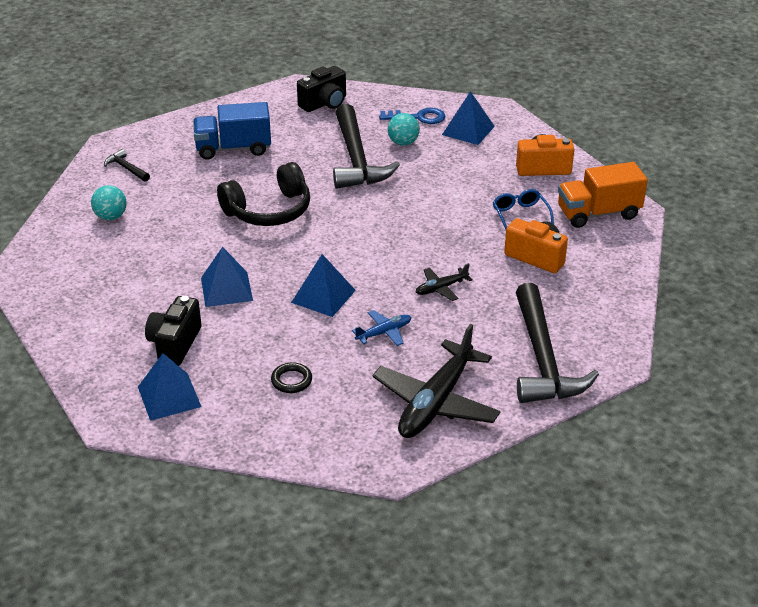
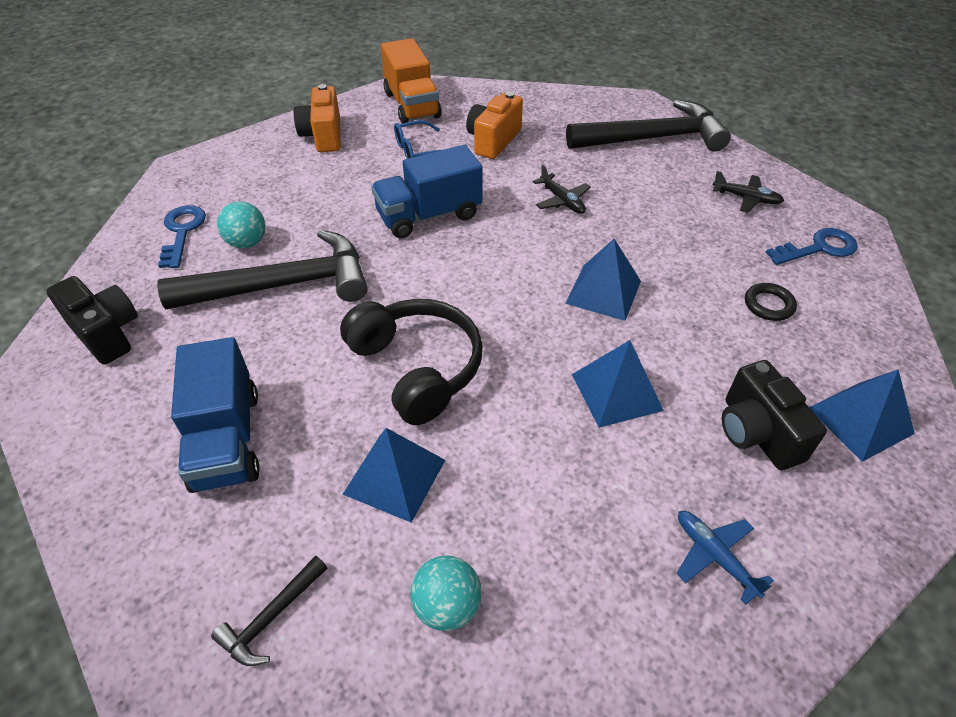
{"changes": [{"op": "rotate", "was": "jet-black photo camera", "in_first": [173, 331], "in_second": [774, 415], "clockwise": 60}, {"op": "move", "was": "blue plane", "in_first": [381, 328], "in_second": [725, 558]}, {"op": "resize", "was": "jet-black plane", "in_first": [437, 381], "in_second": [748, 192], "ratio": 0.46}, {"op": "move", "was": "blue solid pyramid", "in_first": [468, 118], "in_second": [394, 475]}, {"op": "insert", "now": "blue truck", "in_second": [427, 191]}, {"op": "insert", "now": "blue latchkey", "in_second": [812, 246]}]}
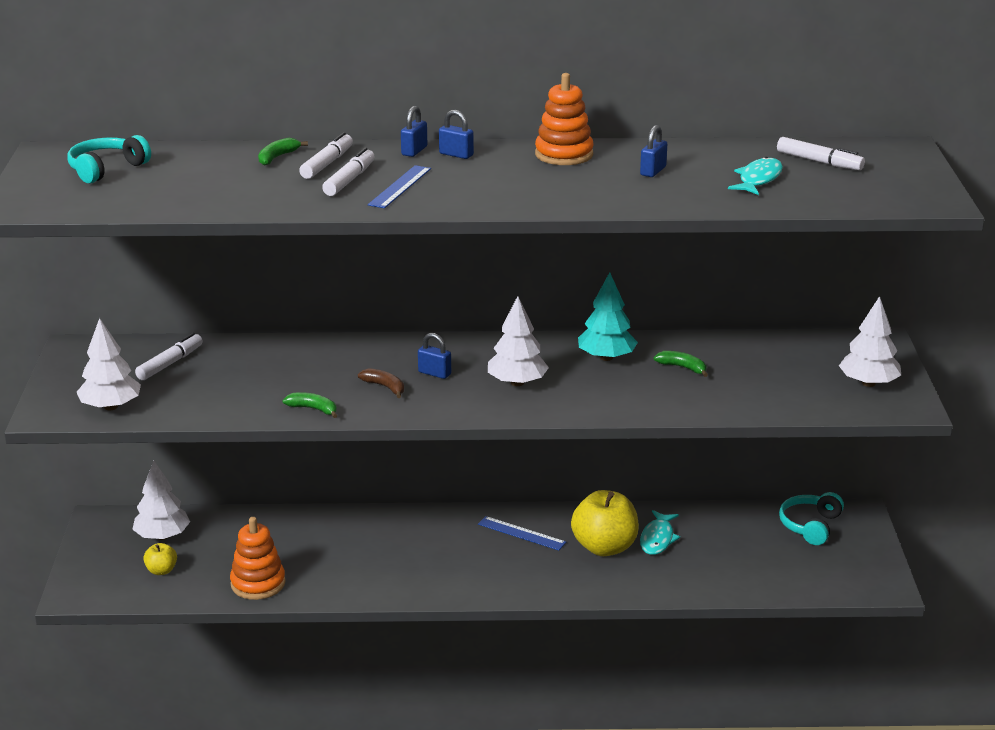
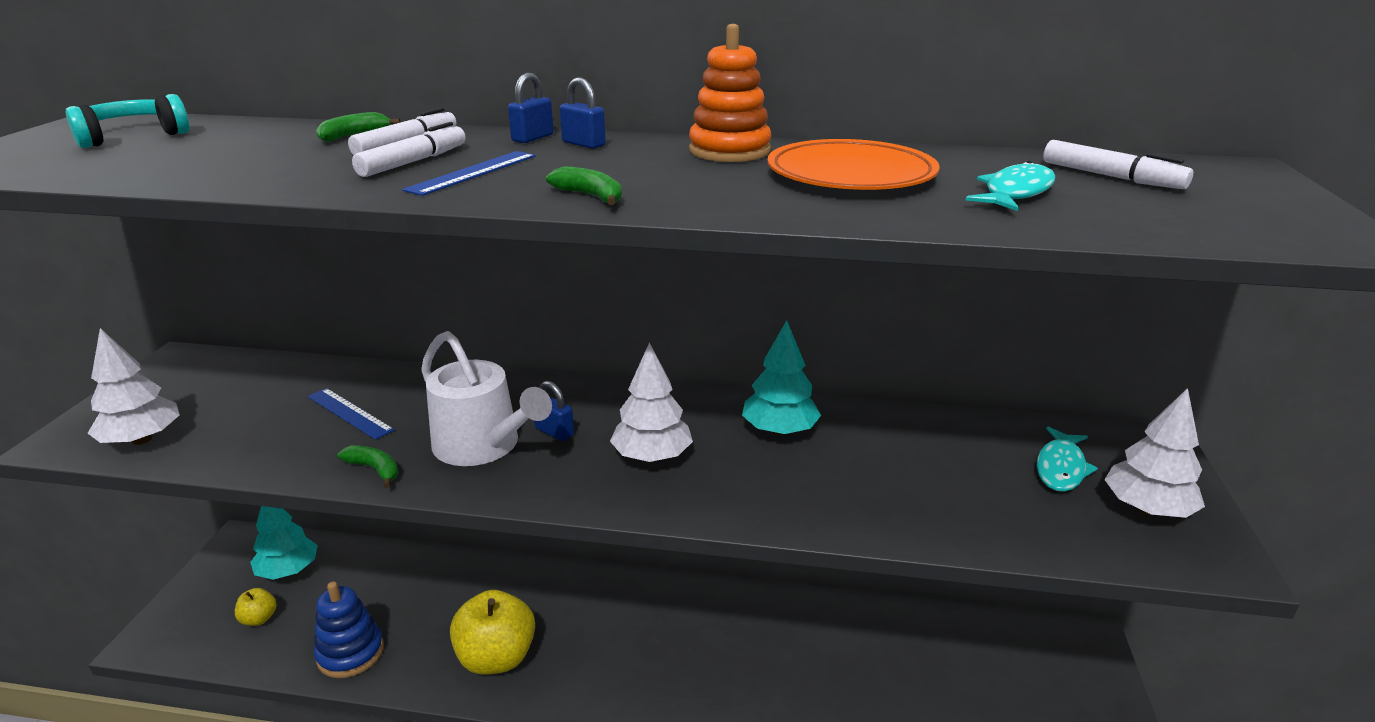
{"changes": [{"op": "recolor", "was": "pure white fir tree", "now": "turquoise fir tree", "in_first": [161, 500], "in_second": [284, 543]}, {"op": "delete", "was": "pure white felt pen", "in_first": [169, 356]}, {"op": "recolor", "was": "orange stacking rings", "now": "blue stacking rings", "in_first": [258, 558], "in_second": [349, 629]}, {"op": "replace", "was": "dark brown banana", "now": "pure white watering pot", "in_first": [381, 383], "in_second": [486, 398]}, {"op": "move", "was": "blue straightedge", "in_first": [522, 533], "in_second": [351, 414]}, {"op": "move", "was": "bright yellow apple", "in_first": [605, 523], "in_second": [492, 632]}, {"op": "replace", "was": "blue lock", "now": "orange flat dish", "in_first": [653, 151], "in_second": [853, 164]}, {"op": "move", "was": "turquoise toy fish", "in_first": [660, 532], "in_second": [1067, 459]}, {"op": "move", "was": "emerald banana", "in_first": [680, 364], "in_second": [584, 185]}, {"op": "delete", "was": "turquoise headset", "in_first": [811, 518]}]}
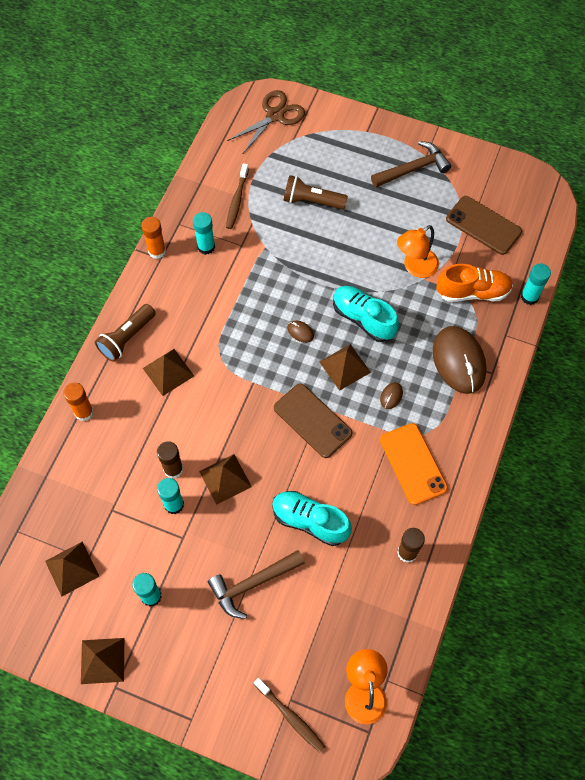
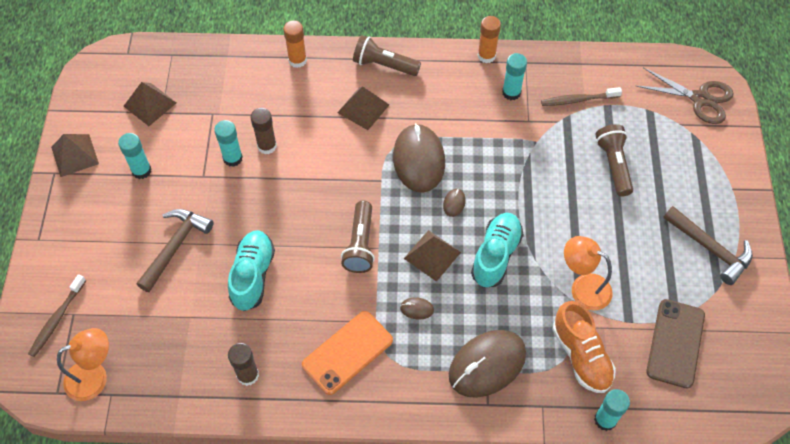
{"changes": [{"op": "delete", "was": "dark brown solid pyramid", "in_first": [225, 479]}, {"op": "rotate", "was": "dark brown claw hammer", "in_first": [256, 584], "in_second": [175, 250], "clockwise": 75}, {"op": "replace", "was": "dark brown phone", "now": "dark brown flashlight", "in_first": [313, 420], "in_second": [358, 237]}, {"op": "insert", "now": "dark brown PC mouse", "in_second": [419, 158]}]}
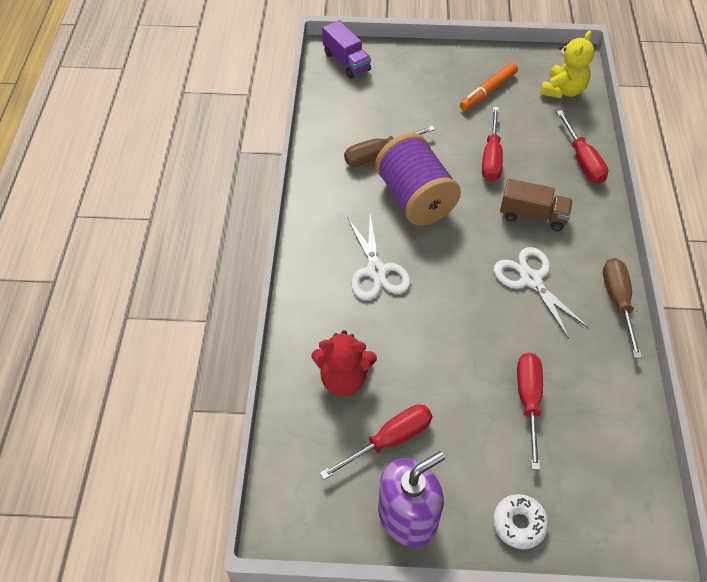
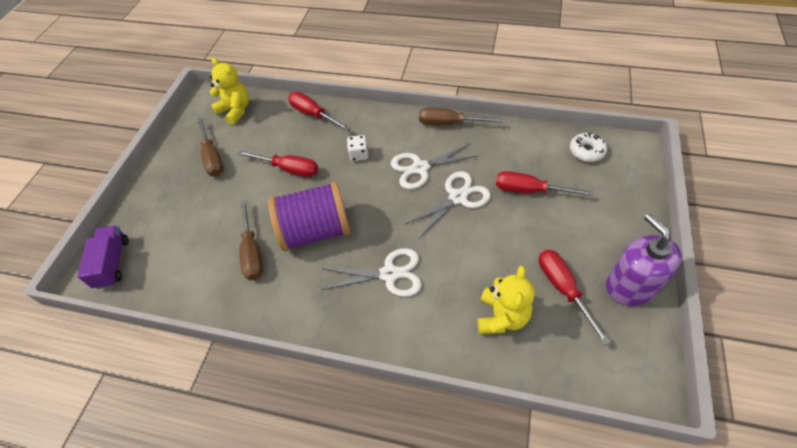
{"changes": [{"op": "recolor", "was": "scarlet teddy bear", "now": "bright yellow teddy bear", "in_first": [344, 363], "in_second": [506, 300]}, {"op": "rotate", "was": "royal purple truck", "in_first": [346, 49], "in_second": [103, 257], "clockwise": -75}, {"op": "replace", "was": "orange felt pen", "now": "dark brown hand screwdriver", "in_first": [489, 87], "in_second": [210, 147]}, {"op": "move", "was": "pure white glazed donut", "in_first": [521, 521], "in_second": [588, 147]}, {"op": "replace", "was": "dark brown truck", "now": "pure white dice", "in_first": [536, 205], "in_second": [357, 148]}, {"op": "rotate", "was": "scarlet hand screwdriver", "in_first": [582, 146], "in_second": [319, 111], "clockwise": -135}, {"op": "insert", "now": "pure white scissors", "in_second": [447, 205]}]}
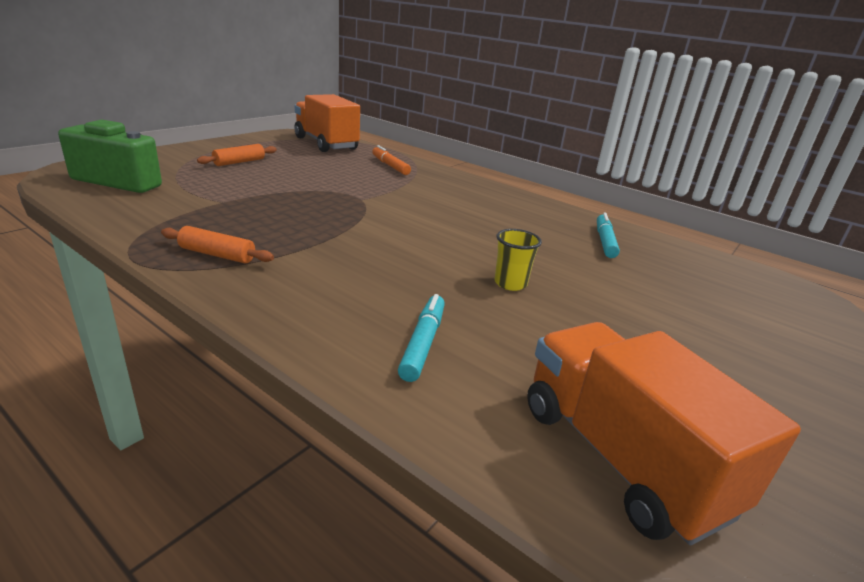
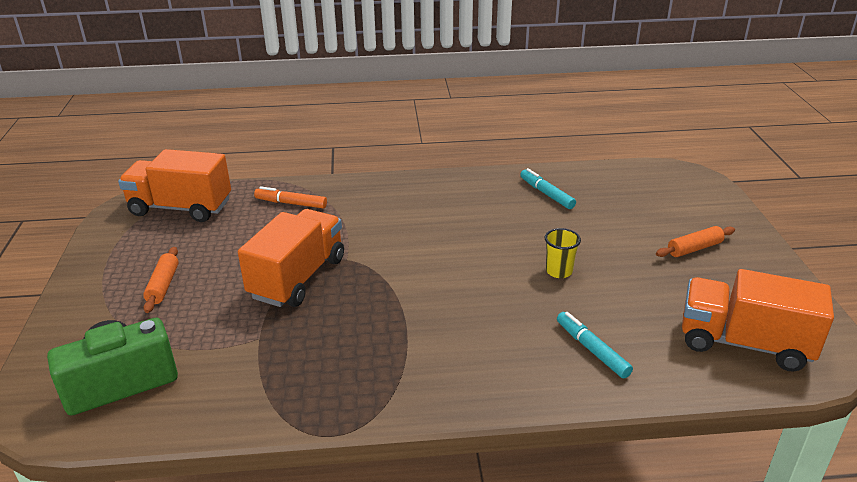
{"changes": [{"op": "move", "was": "orange dough roller", "in_first": [217, 244], "in_second": [695, 241]}, {"op": "insert", "now": "orange truck", "in_second": [291, 258]}]}
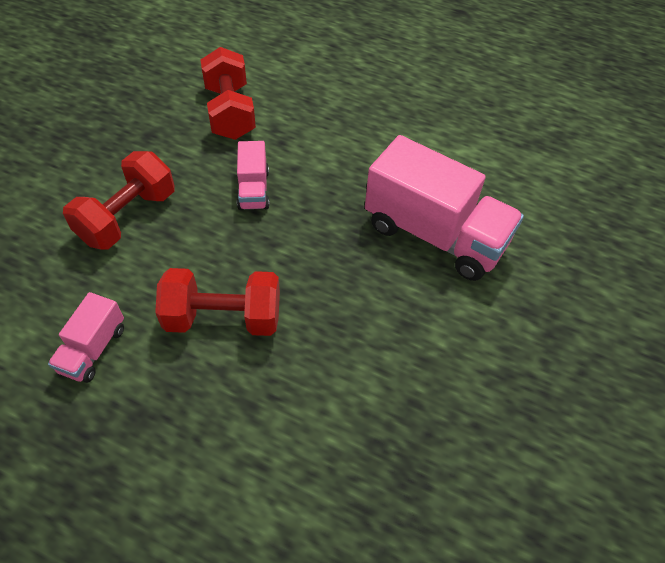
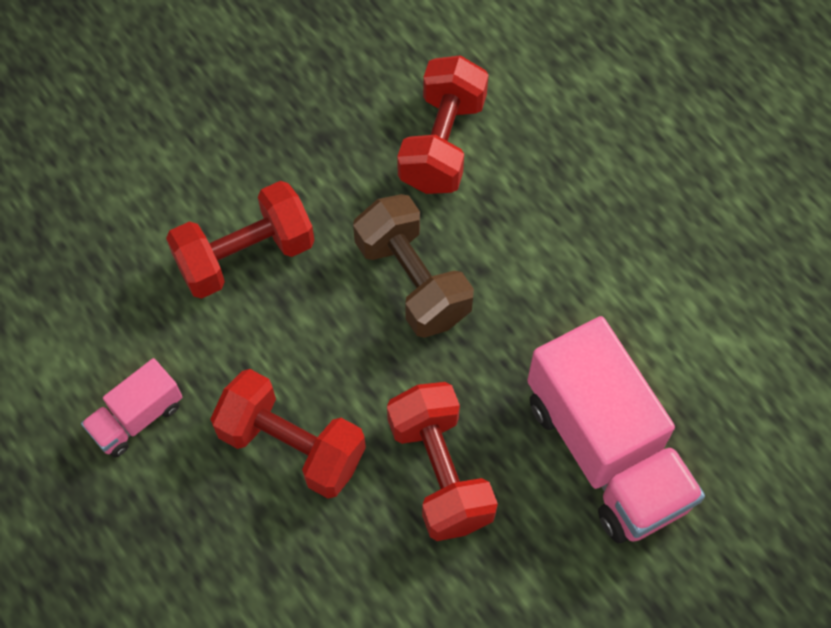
{"changes": [{"op": "replace", "was": "rose-pink truck", "now": "dark brown hand weight", "in_first": [253, 175], "in_second": [413, 266]}, {"op": "insert", "now": "scarlet hand weight", "in_second": [442, 461]}]}
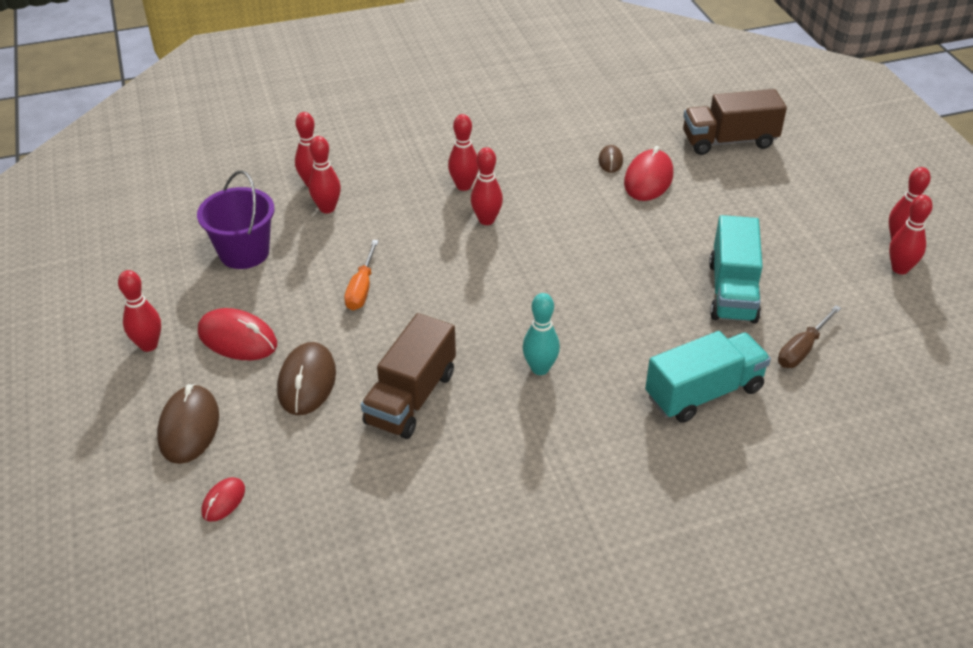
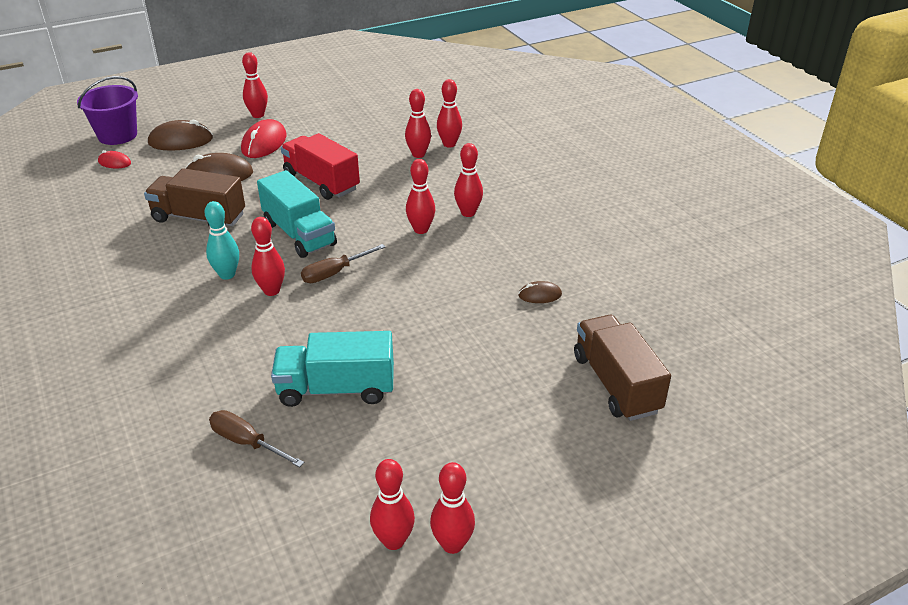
{"changes": [{"op": "move", "was": "royal purple pail", "in_first": [236, 219], "in_second": [107, 110]}, {"op": "replace", "was": "orange hand screwdriver", "now": "scarlet truck", "in_first": [361, 275], "in_second": [320, 166]}, {"op": "delete", "was": "scarlet PC mouse", "in_first": [648, 173]}, {"op": "move", "was": "turquoise truck", "in_first": [708, 377], "in_second": [297, 214]}, {"op": "insert", "now": "scarlet skittle", "in_second": [268, 256]}, {"op": "insert", "now": "dark brown hand screwdriver", "in_second": [343, 263]}]}
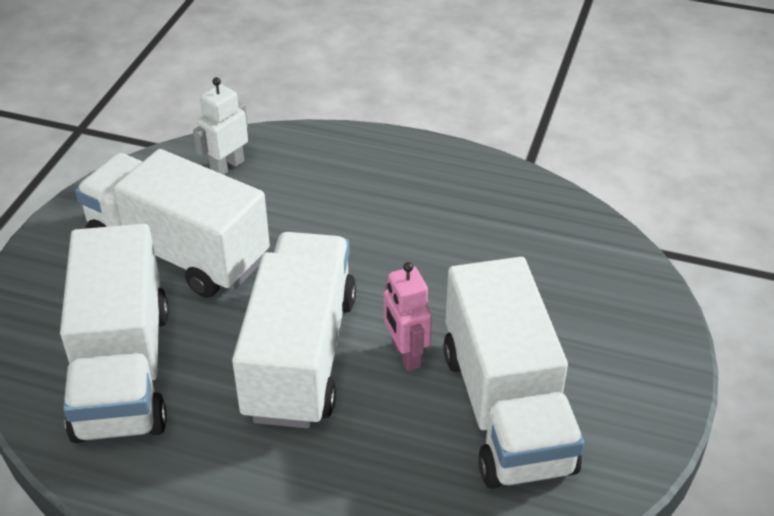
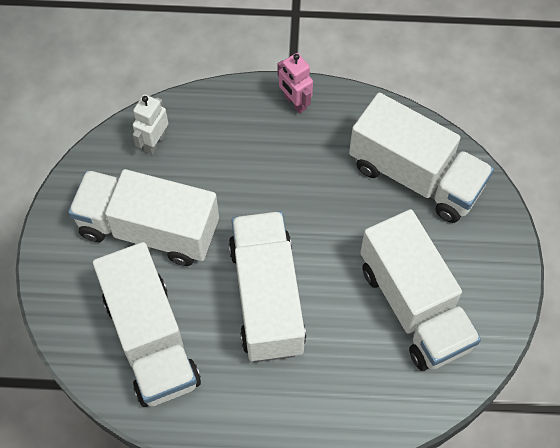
{"changes": [{"op": "move", "was": "rose-pink robot", "in_first": [408, 316], "in_second": [295, 83]}, {"op": "insert", "now": "pure white truck", "in_second": [421, 158]}]}
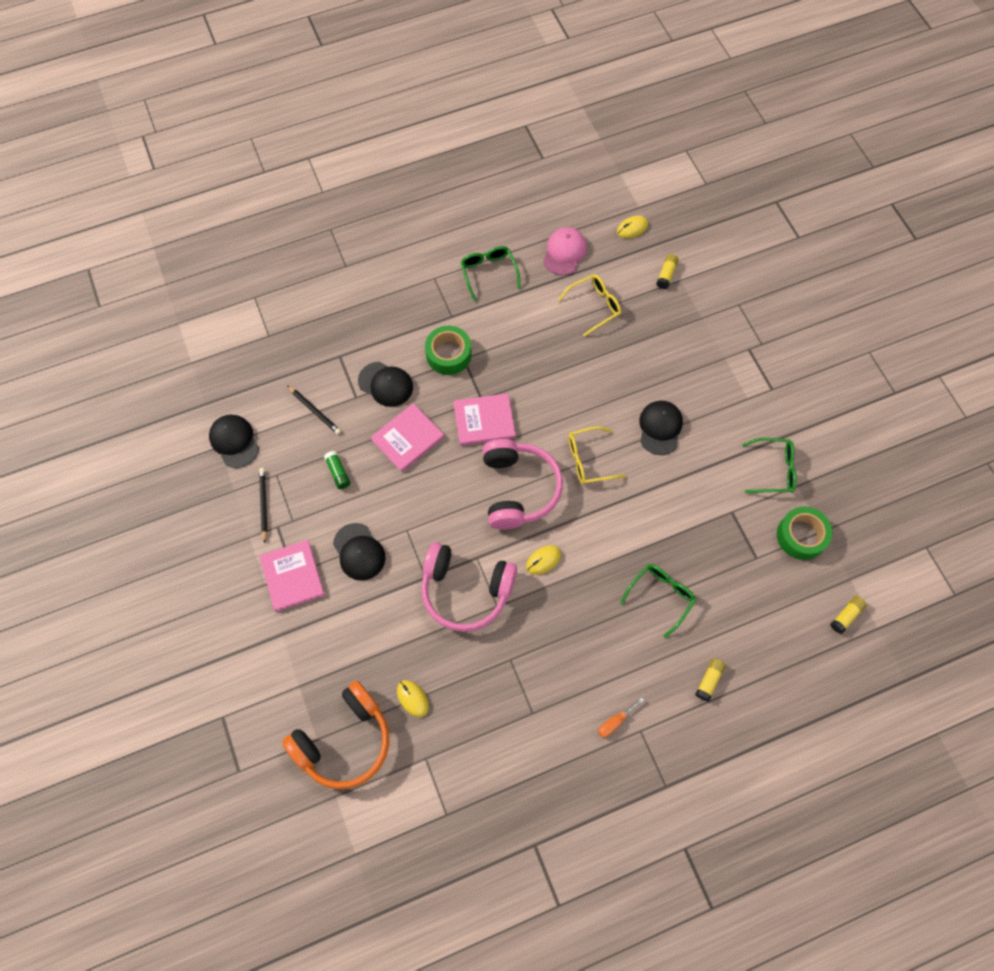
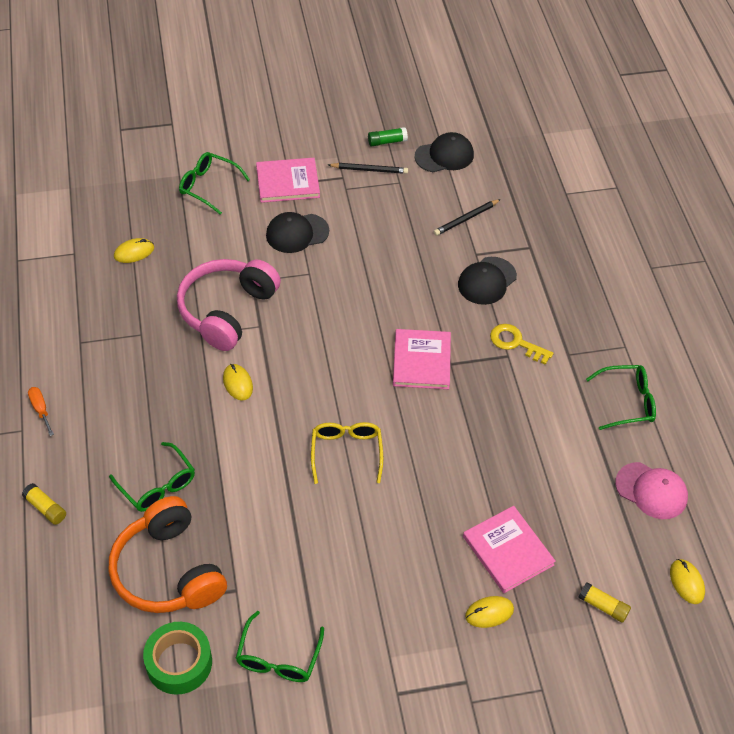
{"changes": [{"op": "move", "was": "orange headset", "in_first": [335, 735], "in_second": [168, 554]}, {"op": "move", "was": "emerald glue", "in_first": [337, 470], "in_second": [388, 137]}, {"op": "move", "was": "rose-pink book", "in_first": [407, 437], "in_second": [509, 549]}, {"op": "replace", "was": "emerald tape", "now": "bright yellow latchkey", "in_first": [448, 350], "in_second": [521, 344]}, {"op": "delete", "was": "rose-pink headset", "in_first": [522, 484]}, {"op": "delete", "was": "bright yellow eyeglasses", "in_first": [589, 305]}, {"op": "delete", "was": "jet-black baseball cap", "in_first": [661, 428]}, {"op": "delete", "was": "bright yellow glue", "in_first": [848, 615]}, {"op": "insert", "now": "emerald eyeglasses", "in_second": [214, 183]}, {"op": "insert", "now": "bright yellow PC mouse", "in_second": [489, 612]}]}
